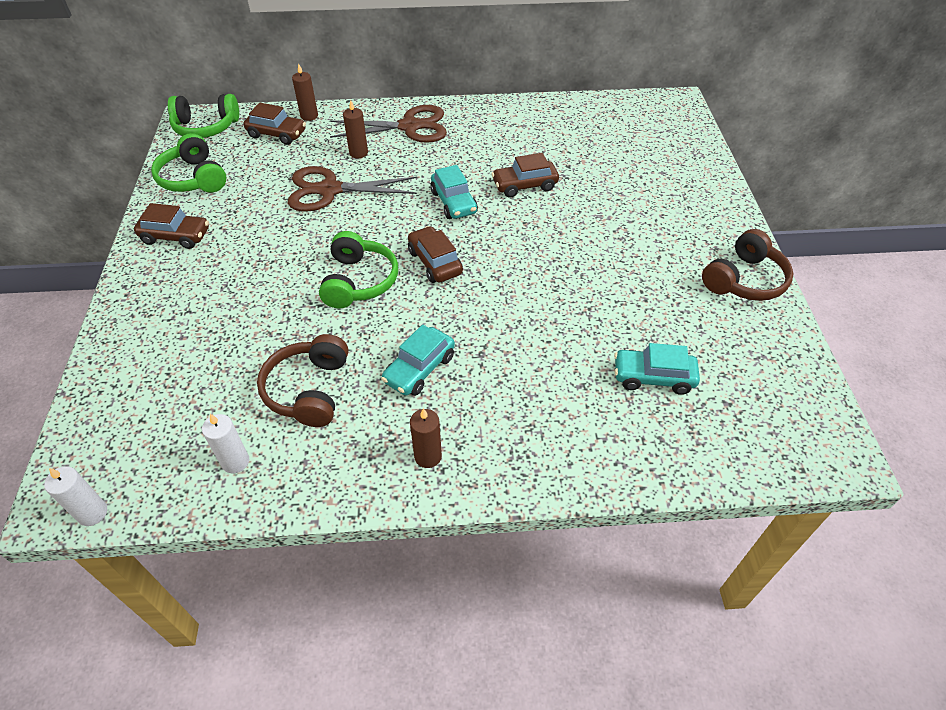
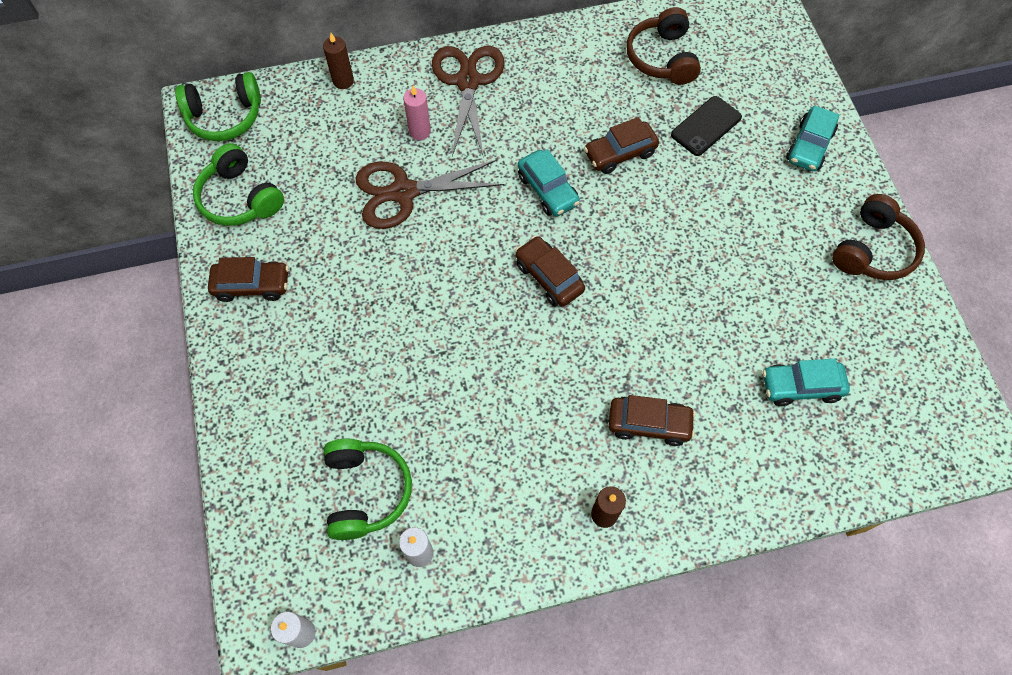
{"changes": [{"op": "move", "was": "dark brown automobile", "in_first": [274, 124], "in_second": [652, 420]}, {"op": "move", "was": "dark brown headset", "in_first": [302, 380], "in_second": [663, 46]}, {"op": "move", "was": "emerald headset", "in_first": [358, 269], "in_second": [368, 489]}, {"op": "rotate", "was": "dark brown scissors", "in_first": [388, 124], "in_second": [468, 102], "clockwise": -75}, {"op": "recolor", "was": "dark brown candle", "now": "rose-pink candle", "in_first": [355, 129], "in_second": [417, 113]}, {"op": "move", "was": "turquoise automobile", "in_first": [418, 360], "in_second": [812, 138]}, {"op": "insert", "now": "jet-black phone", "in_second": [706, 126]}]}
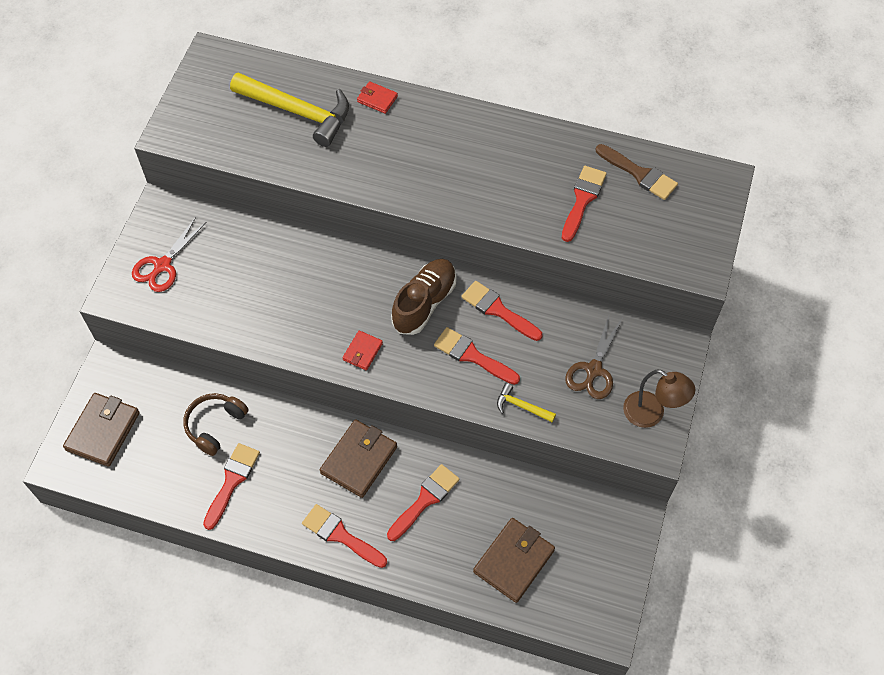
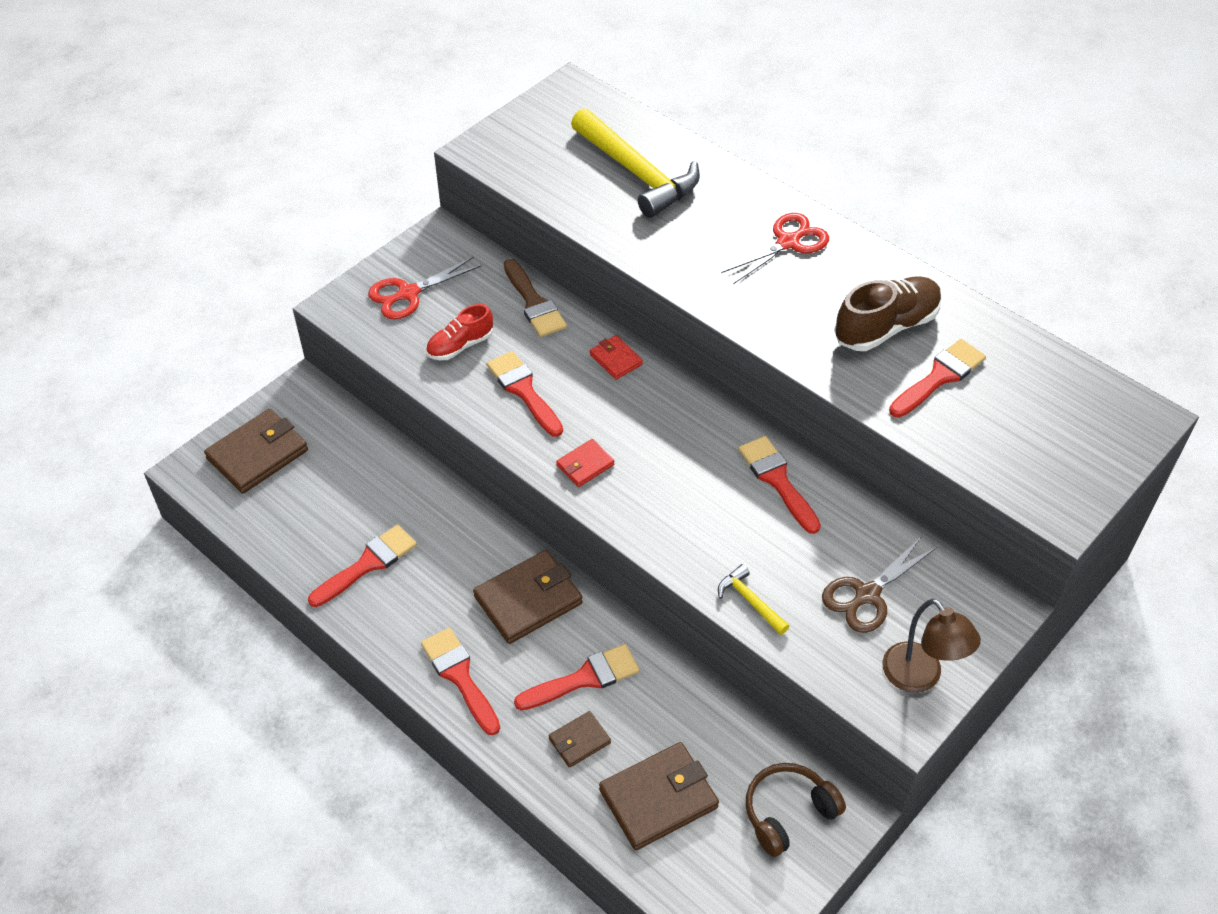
{"changes": [{"op": "move", "was": "dark brown headset", "in_first": [216, 424], "in_second": [796, 810]}, {"op": "move", "was": "scarlet card wallet", "in_first": [377, 97], "in_second": [616, 357]}, {"op": "move", "was": "dark brown lace-up shoe", "in_first": [424, 297], "in_second": [888, 313]}, {"op": "move", "was": "scarlet paintbrush", "in_first": [477, 356], "in_second": [525, 394]}, {"op": "move", "was": "dark brown paintbrush", "in_first": [637, 172], "in_second": [535, 298]}, {"op": "insert", "now": "scarlet lace-up shoe", "in_second": [459, 332]}, {"op": "insert", "now": "dark brown card wallet", "in_second": [580, 739]}, {"op": "insert", "now": "scarlet scissors", "in_second": [775, 248]}]}
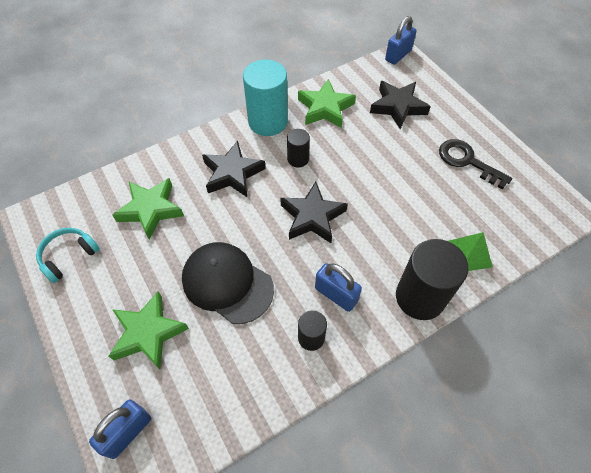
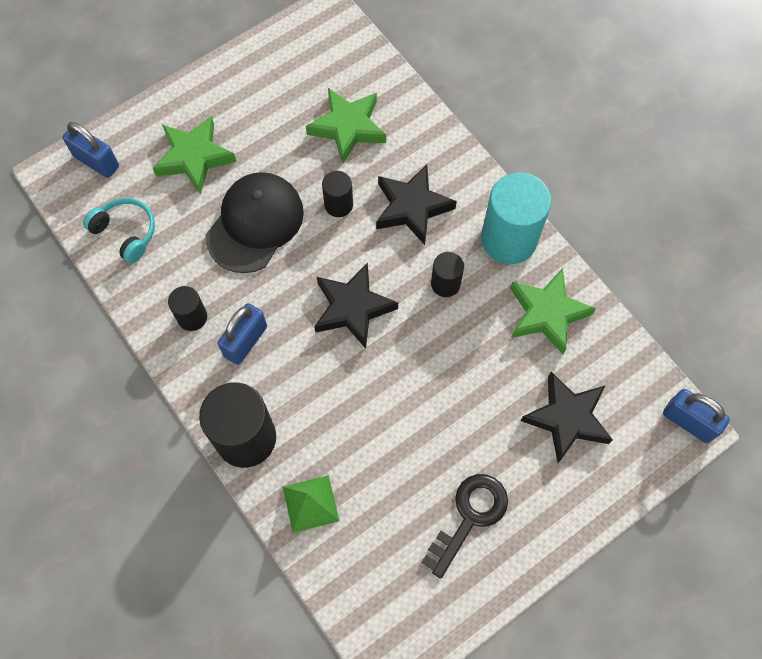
{"changes": [{"op": "move", "was": "turquoise headset", "in_first": [68, 255], "in_second": [119, 230]}, {"op": "insert", "now": "jet-black cylinder", "in_second": [337, 194]}]}
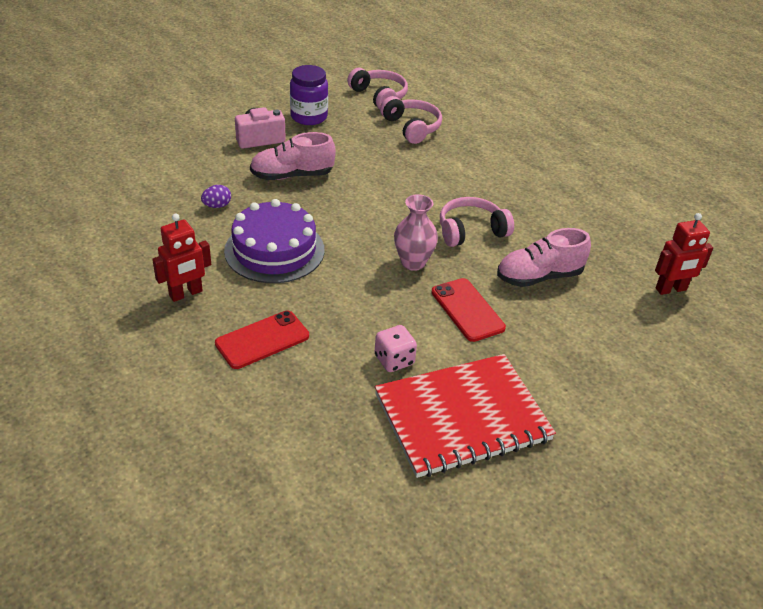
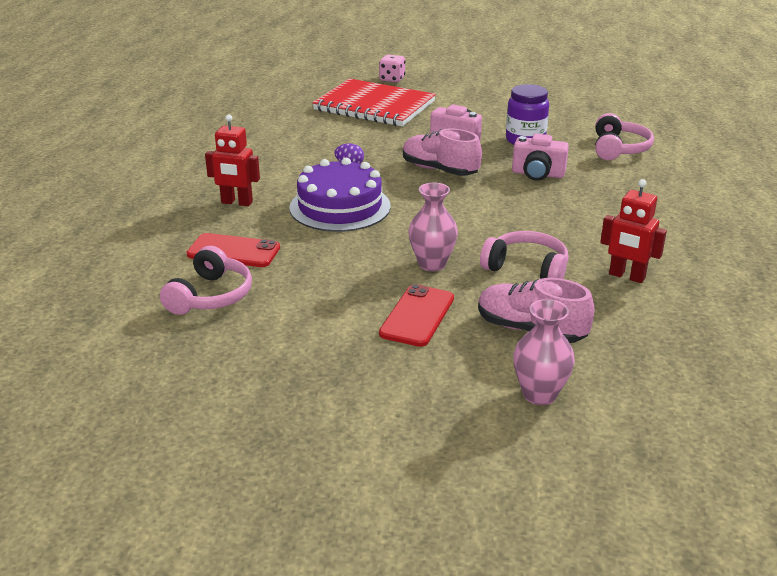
{"changes": [{"op": "move", "was": "rose-pink dice", "in_first": [396, 348], "in_second": [392, 68]}, {"op": "move", "was": "scarlet notebook", "in_first": [465, 416], "in_second": [374, 102]}, {"op": "move", "was": "rose-pink headset", "in_first": [411, 120], "in_second": [206, 280]}, {"op": "move", "was": "scarlet robot", "in_first": [684, 254], "in_second": [633, 231]}, {"op": "insert", "now": "rose-pink photo camera", "in_second": [540, 157]}, {"op": "insert", "now": "rose-pink flower vase", "in_second": [544, 352]}]}
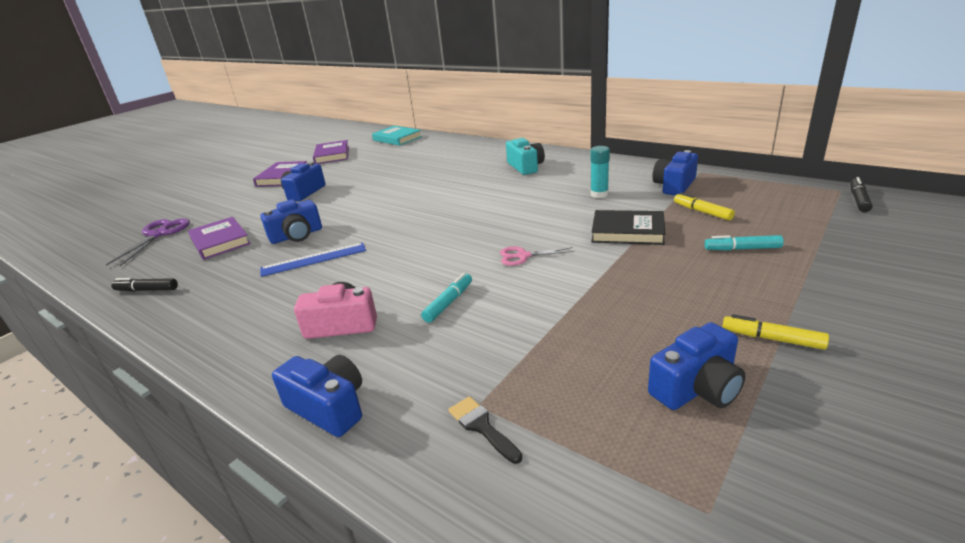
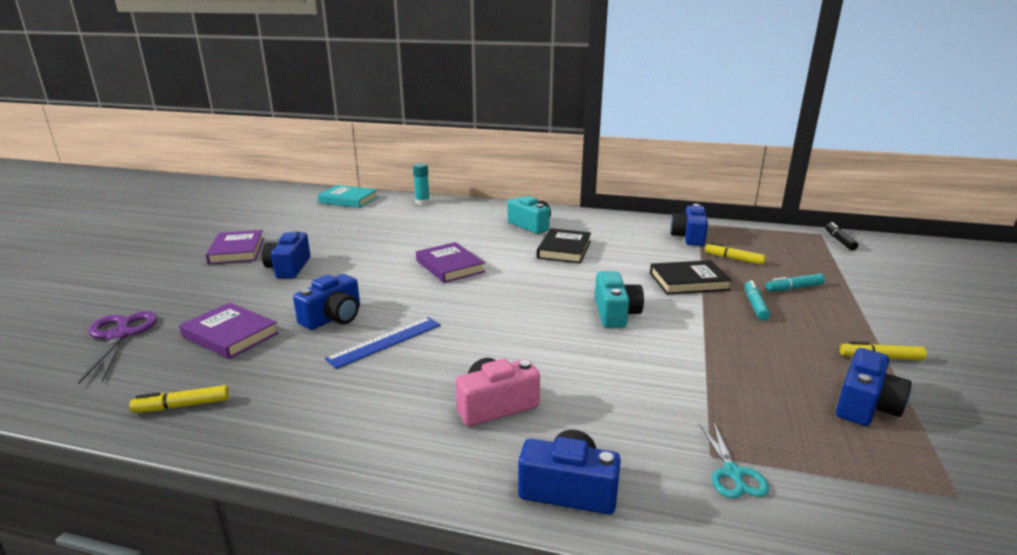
{"changes": [{"op": "recolor", "was": "jet-black felt pen", "now": "bright yellow felt pen", "in_first": [144, 285], "in_second": [179, 399]}, {"op": "move", "was": "royal purple book", "in_first": [331, 152], "in_second": [450, 262]}, {"op": "move", "was": "turquoise felt pen", "in_first": [446, 298], "in_second": [757, 300]}, {"op": "replace", "was": "jet-black paintbrush", "now": "turquoise scissors", "in_first": [485, 430], "in_second": [734, 460]}, {"op": "replace", "was": "rose-pink scissors", "now": "turquoise photo camera", "in_first": [537, 256], "in_second": [619, 299]}, {"op": "move", "was": "turquoise glue", "in_first": [600, 172], "in_second": [421, 184]}, {"op": "insert", "now": "jet-black book", "in_second": [564, 245]}]}
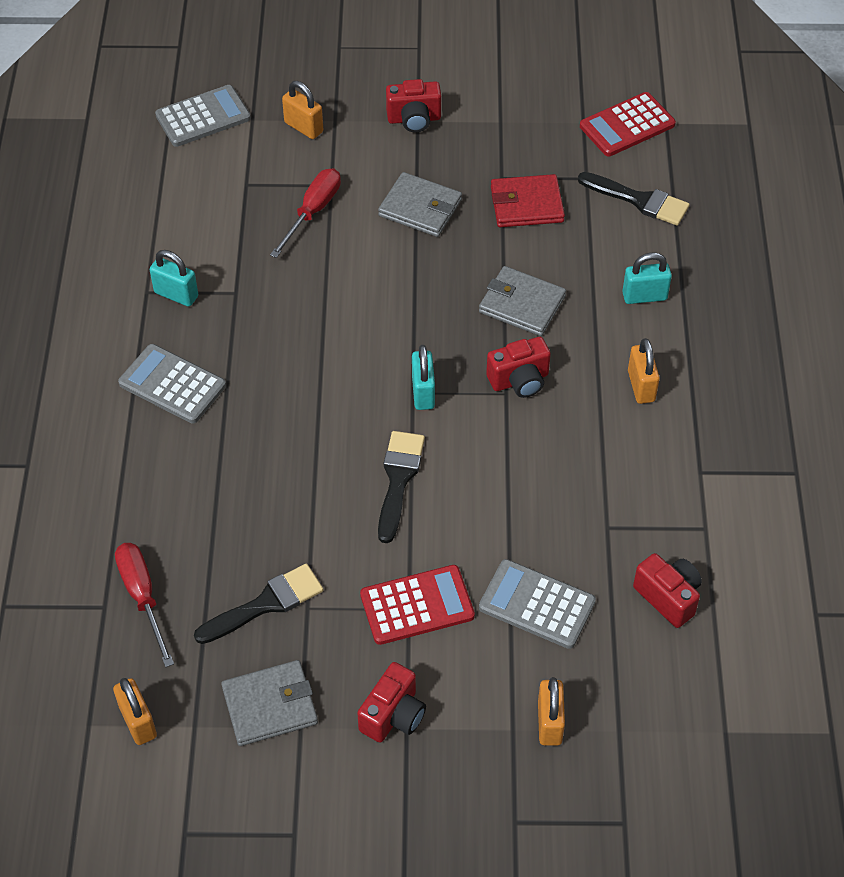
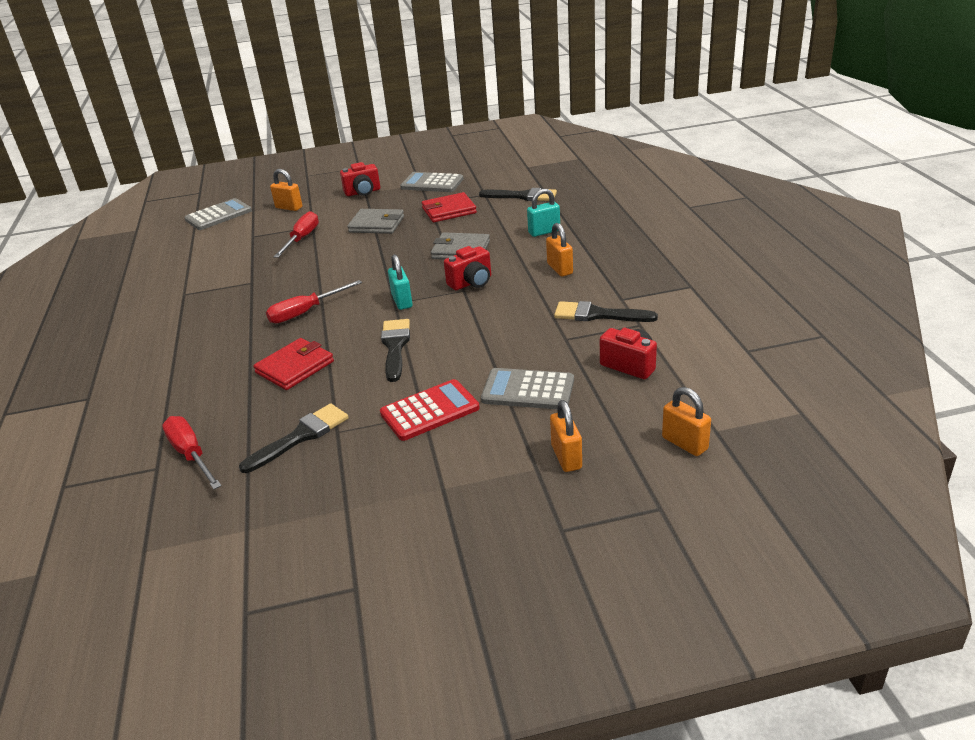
{"changes": [{"op": "move", "was": "orange lock", "in_first": [135, 711], "in_second": [686, 421]}, {"op": "move", "was": "gray adding machine", "in_first": [172, 383], "in_second": [432, 182]}, {"op": "delete", "was": "turquoise lock", "in_first": [174, 278]}, {"op": "delete", "was": "gray card wallet", "in_first": [269, 703]}, {"op": "delete", "was": "scarlet photo camera", "in_first": [391, 702]}, {"op": "delete", "was": "scarlet adding machine", "in_first": [628, 124]}, {"op": "insert", "now": "scarlet card wallet", "in_second": [293, 364]}, {"op": "insert", "now": "scarlet hand screwdriver", "in_second": [314, 301]}, {"op": "insert", "now": "jet-black paintbrush", "in_second": [606, 311]}]}
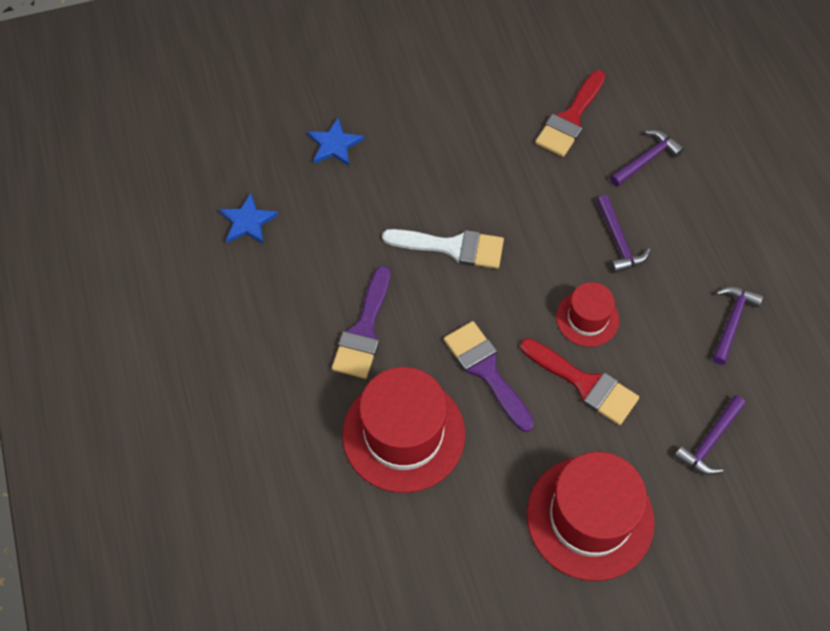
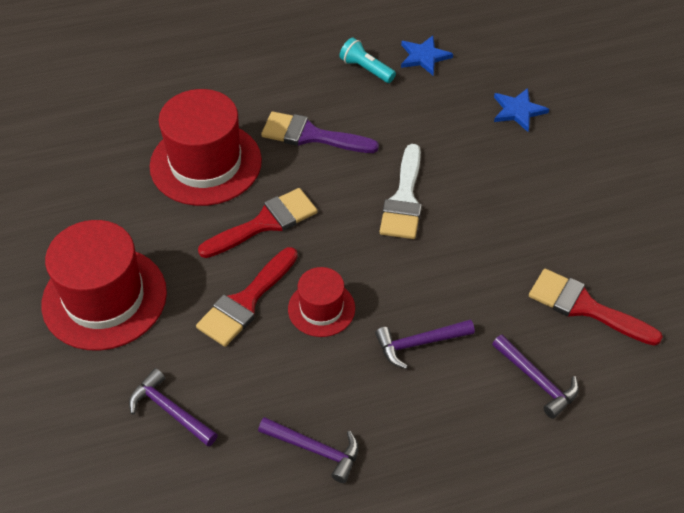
{"changes": [{"op": "recolor", "was": "royal purple paintbrush", "now": "scarlet paintbrush", "in_first": [489, 376], "in_second": [257, 223]}, {"op": "insert", "now": "turquoise flashlight", "in_second": [368, 60]}]}
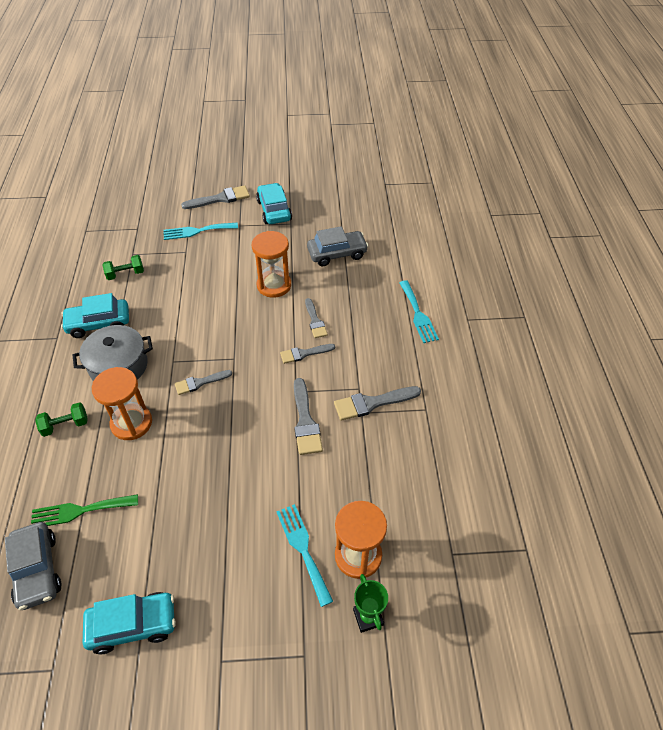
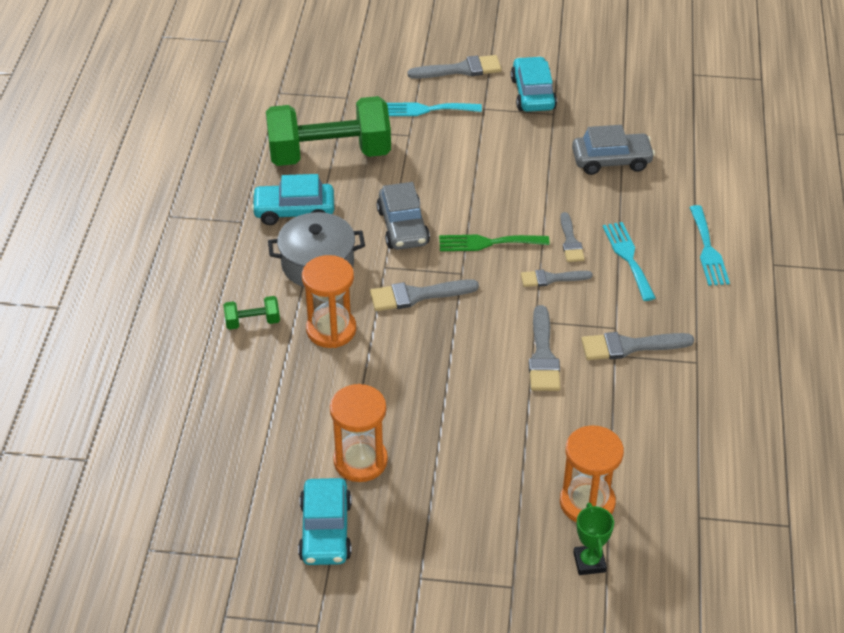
{"changes": [{"op": "move", "was": "gray automobile", "in_first": [33, 566], "in_second": [403, 216]}, {"op": "move", "was": "emerald table fork", "in_first": [84, 510], "in_second": [494, 243]}, {"op": "rotate", "was": "turquoise automobile", "in_first": [129, 623], "in_second": [325, 521], "clockwise": 90}, {"op": "resize", "was": "emerald hand weight", "in_first": [123, 267], "in_second": [328, 131], "ratio": 2.47}, {"op": "resize", "was": "gray paintbrush", "in_first": [203, 382], "in_second": [424, 295], "ratio": 1.51}, {"op": "move", "was": "orange hourglass", "in_first": [271, 264], "in_second": [359, 433]}, {"op": "move", "was": "turquoise table fork", "in_first": [304, 555], "in_second": [629, 261]}]}
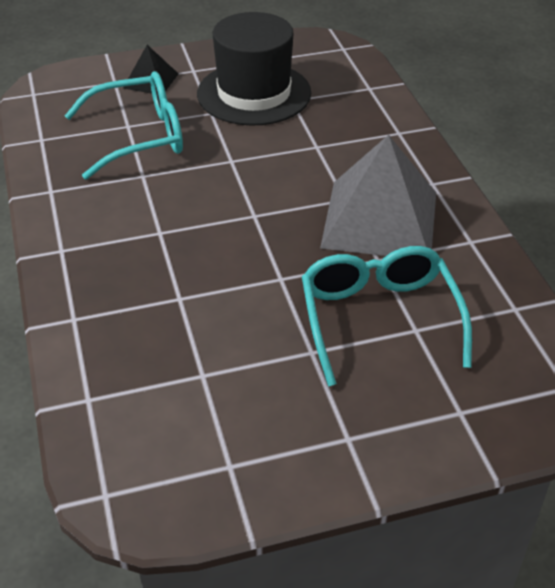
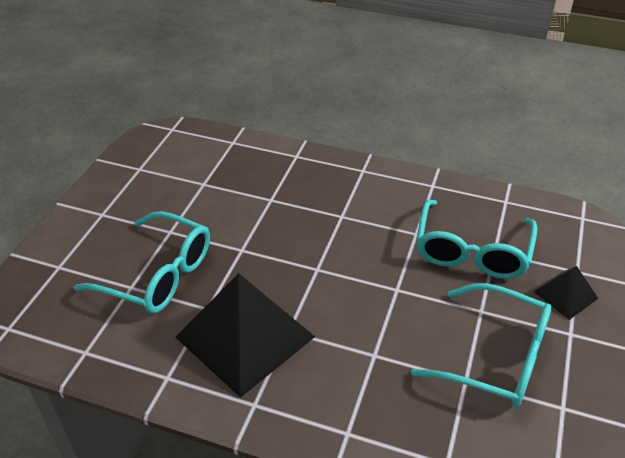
{"changes": [{"op": "replace", "was": "jet-black tall hat", "now": "turquoise eyeglasses", "in_first": [254, 69], "in_second": [481, 345]}, {"op": "recolor", "was": "gray solid pyramid", "now": "jet-black solid pyramid", "in_first": [378, 195], "in_second": [245, 335]}]}
